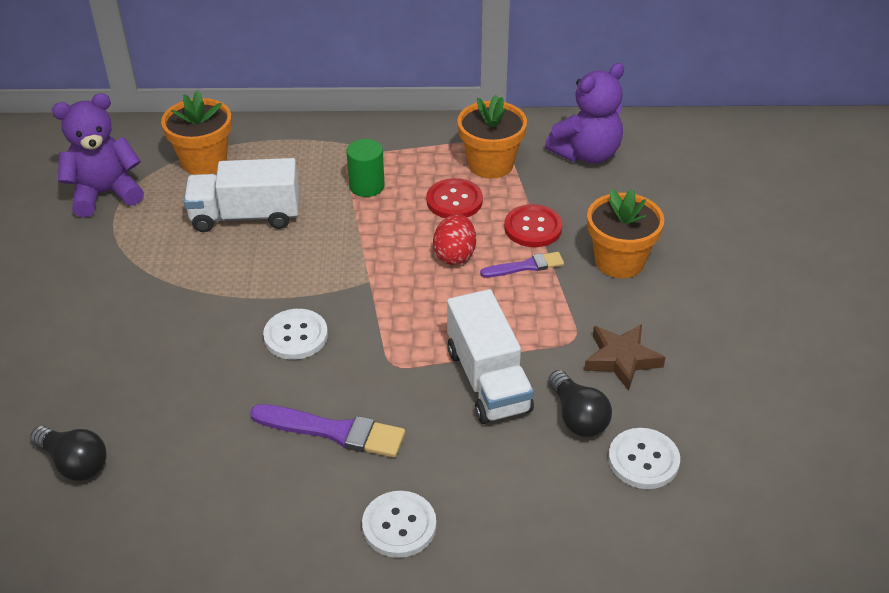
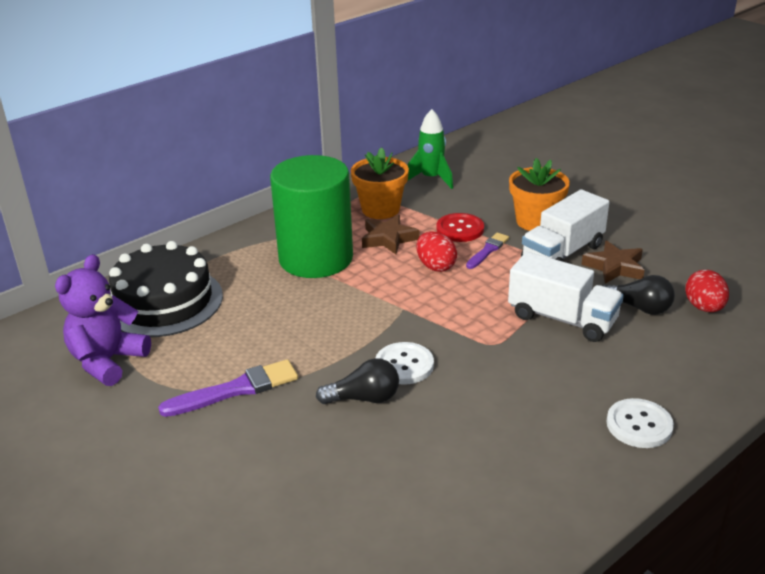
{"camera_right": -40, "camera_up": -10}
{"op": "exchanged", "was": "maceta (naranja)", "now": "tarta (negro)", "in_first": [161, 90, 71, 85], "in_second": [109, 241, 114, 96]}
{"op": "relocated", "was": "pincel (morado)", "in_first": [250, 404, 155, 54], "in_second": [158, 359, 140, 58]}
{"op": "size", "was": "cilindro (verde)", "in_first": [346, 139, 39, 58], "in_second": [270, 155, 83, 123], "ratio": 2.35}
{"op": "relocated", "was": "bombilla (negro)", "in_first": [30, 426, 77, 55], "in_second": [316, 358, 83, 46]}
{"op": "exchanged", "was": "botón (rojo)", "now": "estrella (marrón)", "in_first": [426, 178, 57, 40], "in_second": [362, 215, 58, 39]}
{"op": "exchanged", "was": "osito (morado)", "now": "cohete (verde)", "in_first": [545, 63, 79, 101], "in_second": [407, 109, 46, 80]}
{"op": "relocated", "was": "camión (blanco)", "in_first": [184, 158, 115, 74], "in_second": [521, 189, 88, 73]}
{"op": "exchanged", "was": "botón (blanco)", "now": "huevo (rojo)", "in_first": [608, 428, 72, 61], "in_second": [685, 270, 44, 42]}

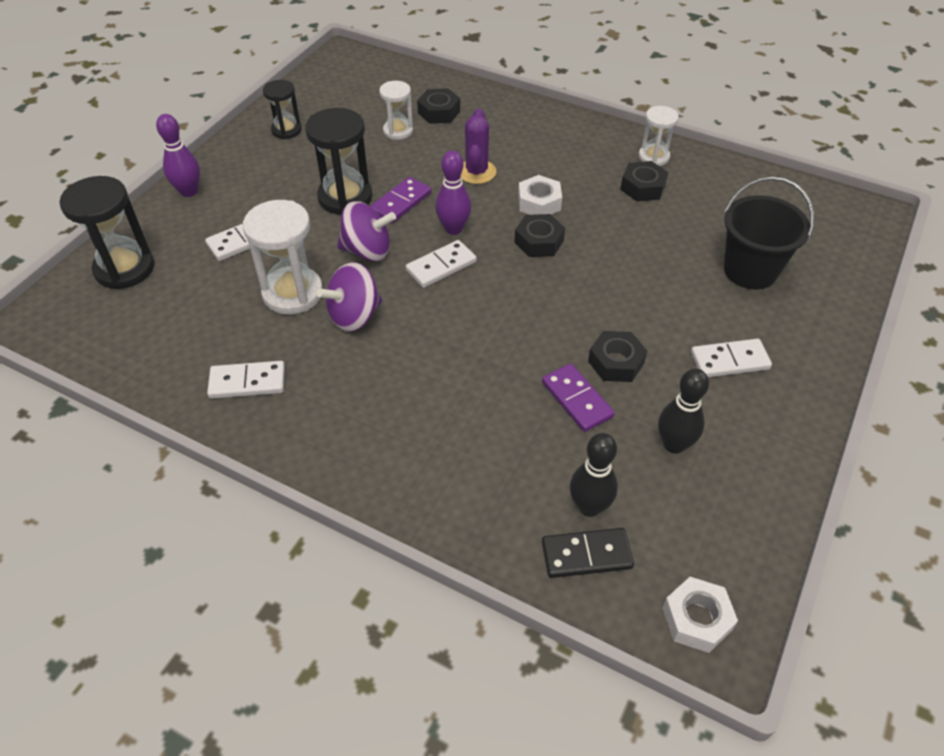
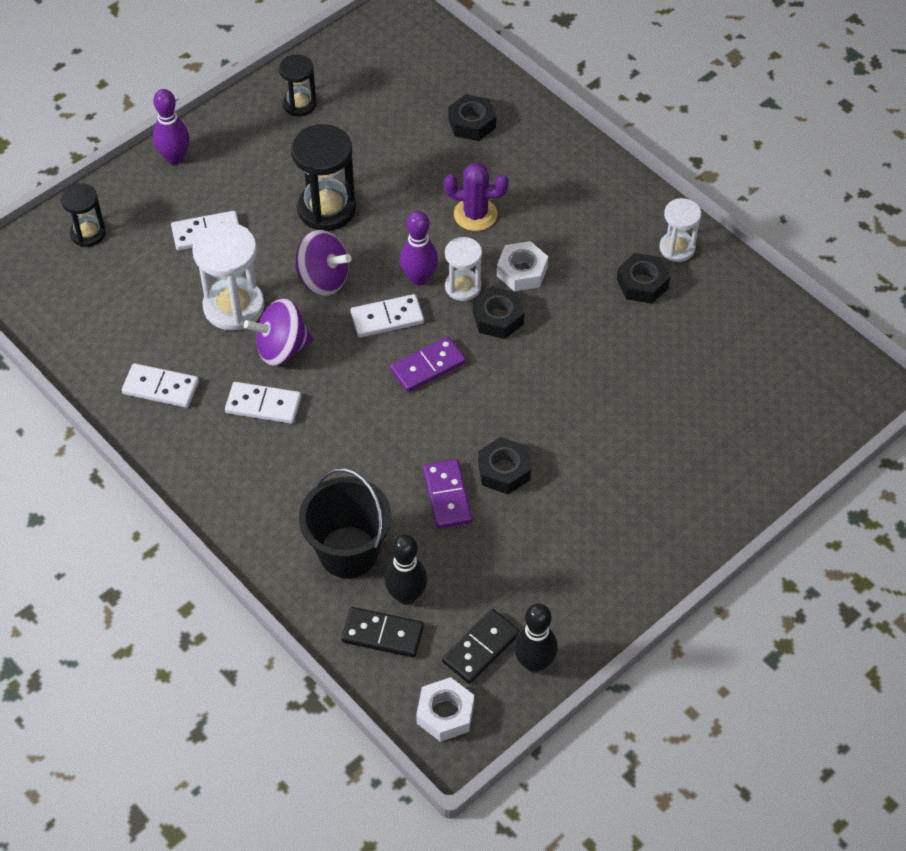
{"camera_right": 20, "camera_up": 5}
{"op": "size", "was": "reloj de arena (negro)", "in_first": [60, 176, 94, 113], "in_second": [61, 183, 45, 64], "ratio": 0.6}
{"op": "relocated", "was": "ficha de dominó (blanco)", "in_first": [691, 339, 81, 38], "in_second": [225, 382, 76, 42]}
{"op": "relocated", "was": "balde (negro)", "in_first": [724, 176, 90, 113], "in_second": [299, 468, 92, 110]}
{"op": "relocated", "was": "ficha de dominó (morado)", "in_first": [370, 177, 61, 46], "in_second": [390, 336, 76, 56]}
{"op": "appeared", "now": "ficha de dominó (negro)", "in_second": [442, 609, 78, 75]}
{"op": "spun", "was": "cactus (morado)", "in_first": [461, 108, 35, 76], "in_second": [444, 162, 65, 69], "clockwise": 75}
{"op": "relocated", "was": "reloj de arena (blanco)", "in_first": [379, 81, 34, 59], "in_second": [445, 237, 37, 64]}
{"op": "relocated", "was": "bolo (negro)", "in_first": [658, 369, 51, 85], "in_second": [514, 604, 44, 68]}

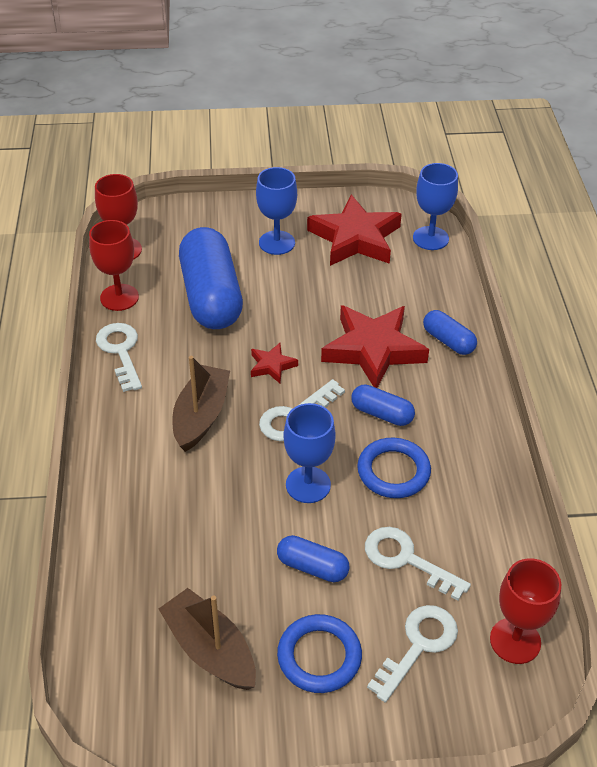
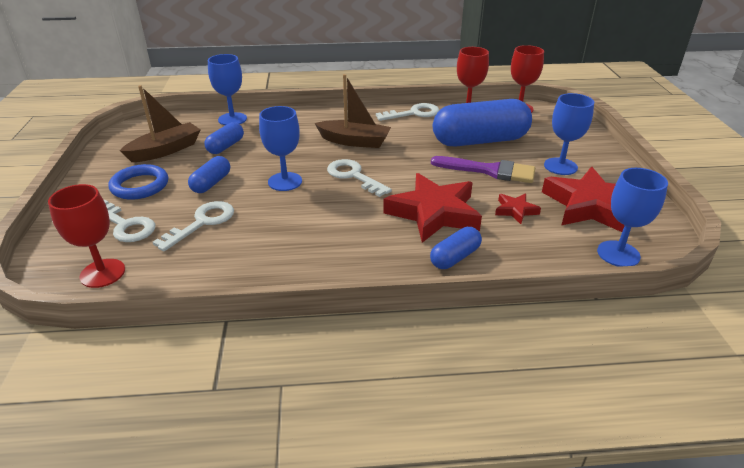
{"camera_right": 90, "camera_up": -10}
{"op": "relocated", "was": "cápsula (azul)", "in_first": [351, 385, 64, 41], "in_second": [204, 122, 40, 32]}
{"op": "appeared", "now": "copa (azul)", "in_second": [208, 54, 39, 71]}
{"op": "appeared", "now": "pincel (morado)", "in_second": [431, 156, 104, 27]}
{"op": "relocated", "was": "estrella (rojo)", "in_first": [251, 343, 47, 40], "in_second": [495, 193, 46, 31]}
{"op": "missing", "was": "anillo (azul)", "in_first": [357, 438, 74, 60]}

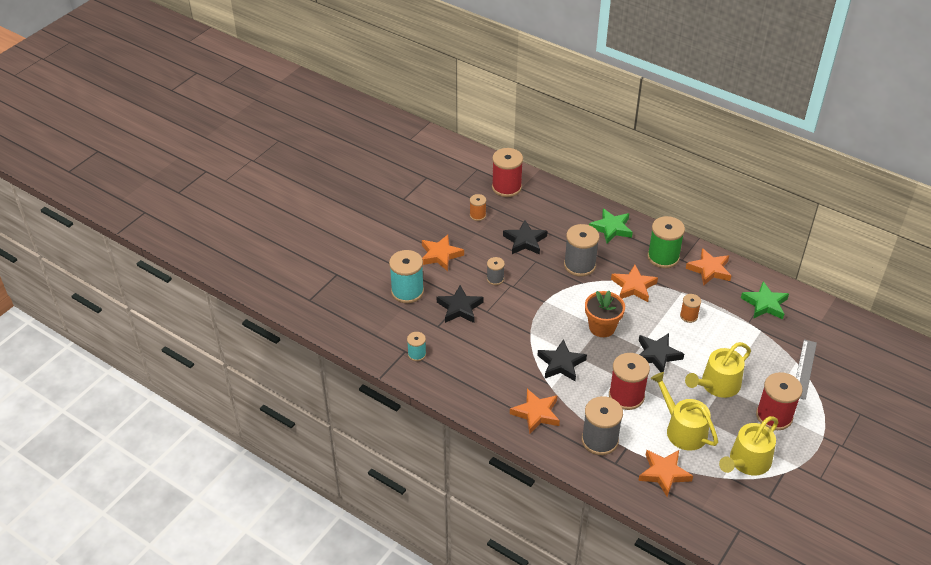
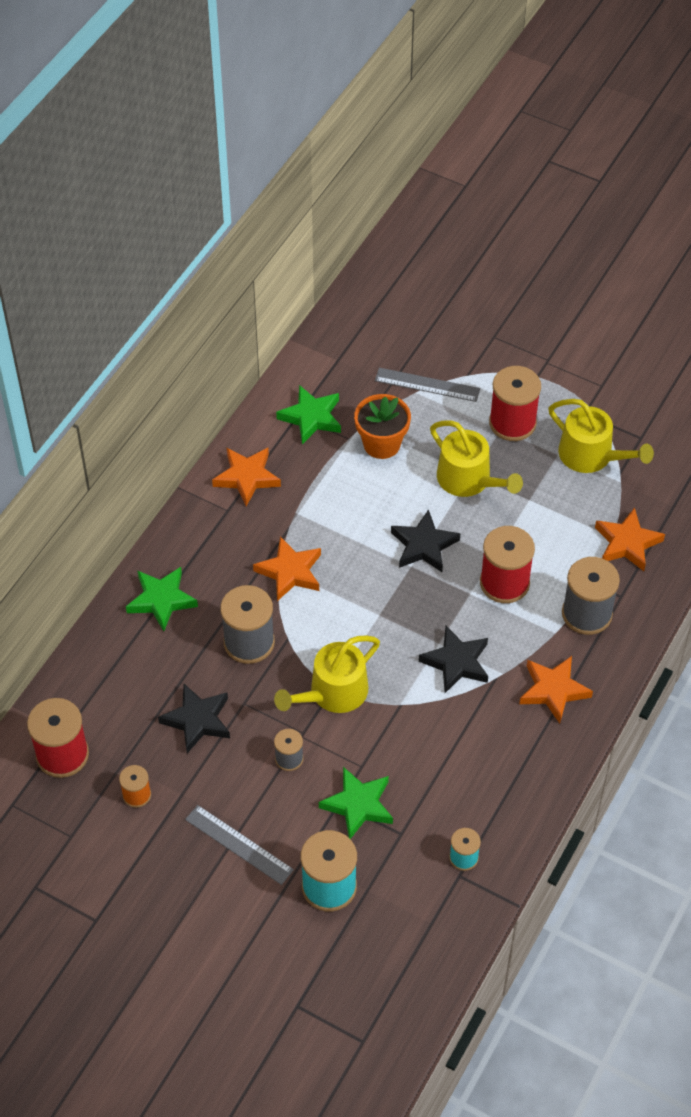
{"camera_right": -95, "camera_up": 10}
{"op": "exchanged", "was": "estrella (naranja)", "now": "regla (gris)", "in_first": [422, 235, 42, 36], "in_second": [185, 805, 109, 80]}
{"op": "relocated", "was": "regadera (amarillo)", "in_first": [650, 372, 68, 79], "in_second": [274, 636, 106, 77]}
{"op": "colour", "was": "estrella (negro)", "now": "estrella (verde)", "in_first": [437, 285, 47, 38], "in_second": [319, 767, 74, 72]}
{"op": "relocated", "was": "maceta (naranja)", "in_first": [585, 291, 40, 46], "in_second": [354, 394, 57, 65]}
{"op": "missing", "was": "carrete (verde)", "in_first": [647, 216, 38, 52]}
{"op": "missing", "was": "carrete (naranja)", "in_first": [680, 294, 21, 29]}

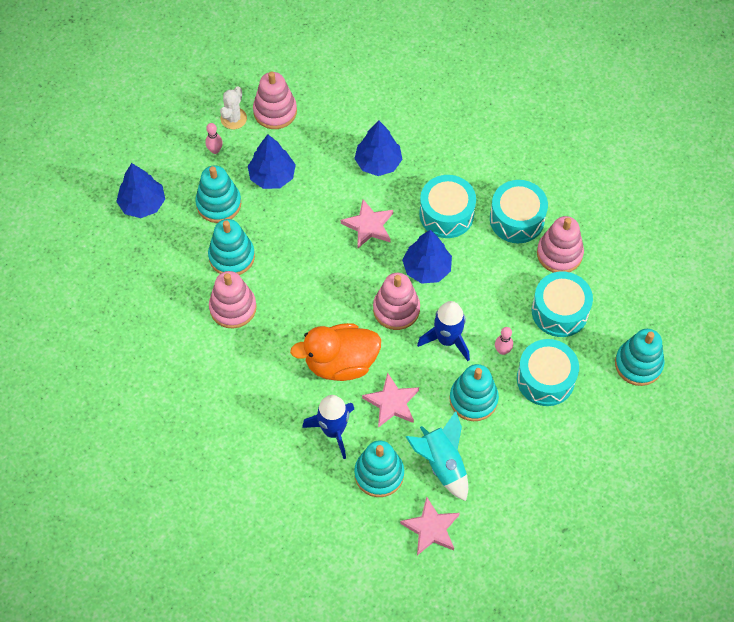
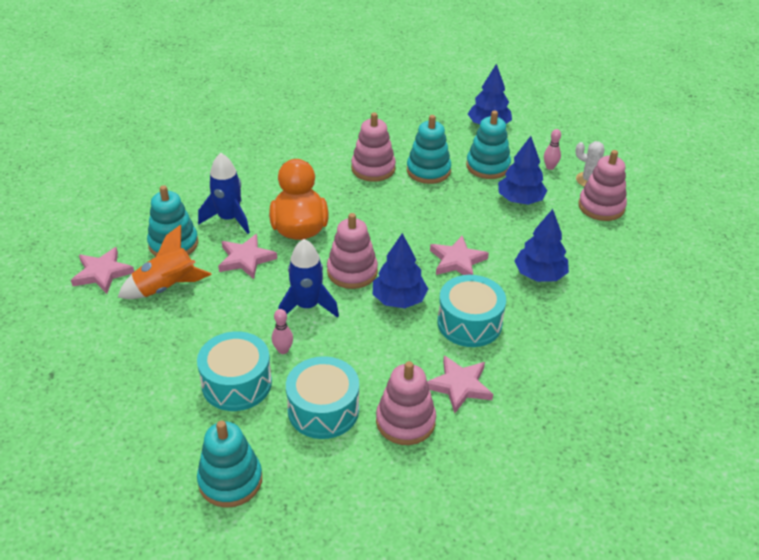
{"camera_right": 95, "camera_up": -20}
{"op": "colour", "was": "cohete (turquesa)", "now": "cohete (naranja)", "in_first": [406, 411, 62, 90], "in_second": [118, 225, 94, 74]}
{"op": "exchanged", "was": "tambor (turquesa)", "now": "estrella (rosa)", "in_first": [490, 180, 58, 63], "in_second": [427, 355, 66, 59]}
{"op": "missing", "was": "juguete apilable (turquesa)", "in_first": [449, 364, 50, 57]}

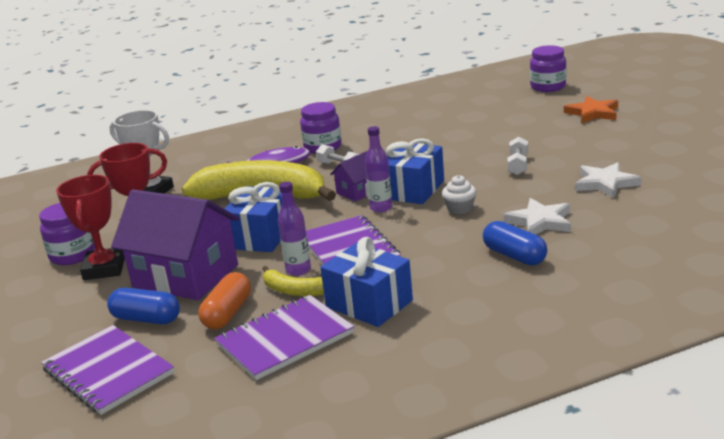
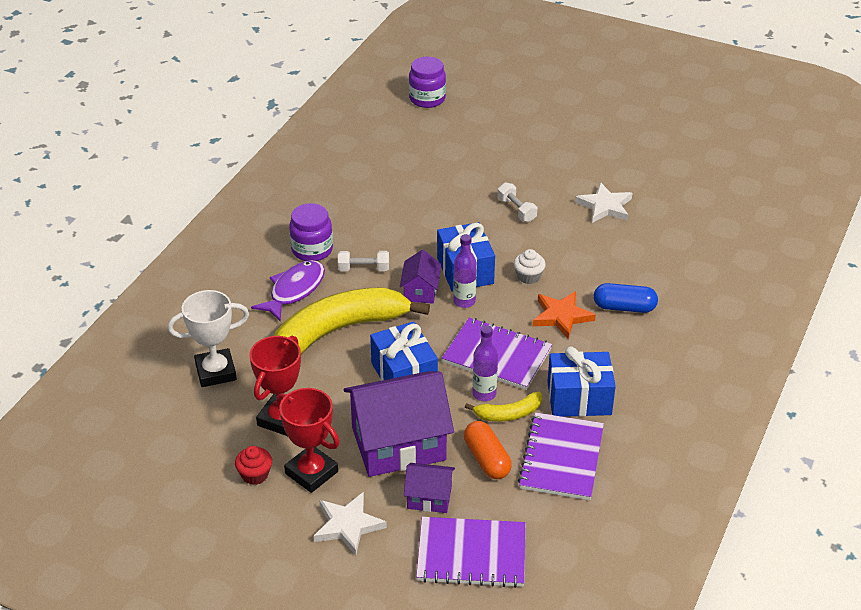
{"camera_right": -45, "camera_up": 15}
{"op": "exchanged", "was": "tarro (morado)", "now": "magdalena (rojo)", "in_first": [39, 203, 56, 62], "in_second": [235, 446, 37, 39]}
{"op": "relocated", "was": "estrella (blanco)", "in_first": [504, 198, 67, 36], "in_second": [314, 492, 73, 63]}
{"op": "exchanged", "was": "cápsula (azul)", "now": "casa (morado)", "in_first": [107, 288, 73, 36], "in_second": [404, 463, 51, 50]}
{"op": "relocated", "was": "estrella (naranja)", "in_first": [564, 96, 54, 27], "in_second": [533, 291, 63, 48]}

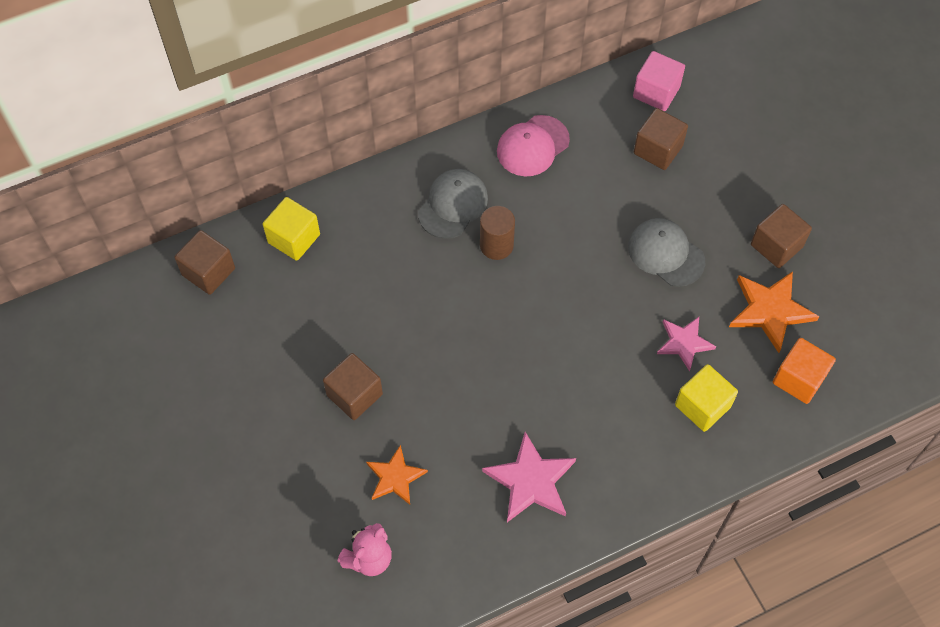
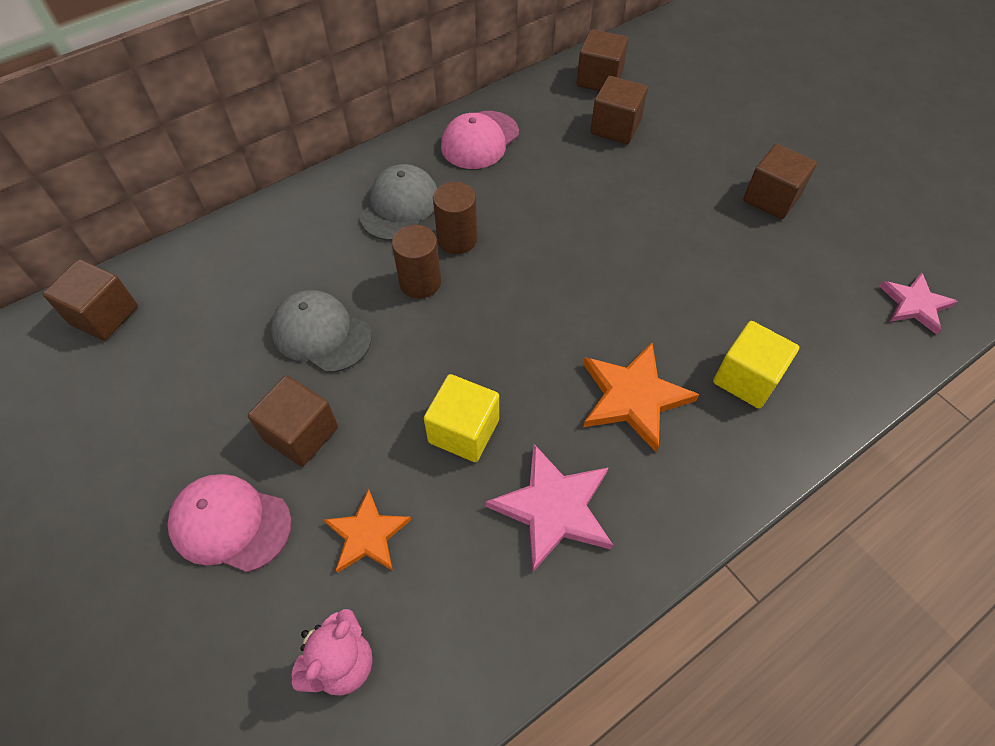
{"camera_right": -10, "camera_up": -5}
{"op": "appeared", "now": "gorra (rosa)", "in_second": [168, 474, 124, 98]}
{"op": "relocated", "was": "gorra (gris)", "in_first": [628, 218, 77, 69], "in_second": [271, 290, 100, 83]}
{"op": "appeared", "now": "cilindro (marrón)", "in_second": [392, 225, 49, 73]}
{"op": "relocated", "was": "cubo (amarillo)", "in_first": [263, 197, 57, 64], "in_second": [424, 374, 75, 88]}
{"op": "colour", "was": "cubo (rosa)", "now": "cubo (marrón)", "in_first": [633, 51, 52, 60], "in_second": [576, 29, 52, 62]}
{"op": "relocated", "was": "estrella (naranja)", "in_first": [729, 271, 91, 82], "in_second": [583, 343, 116, 109]}
{"op": "relocated", "was": "estrella (rosa)", "in_first": [657, 317, 59, 54], "in_second": [879, 272, 79, 63]}
{"op": "missing", "was": "cubo (naranja)", "in_first": [773, 338, 63, 66]}

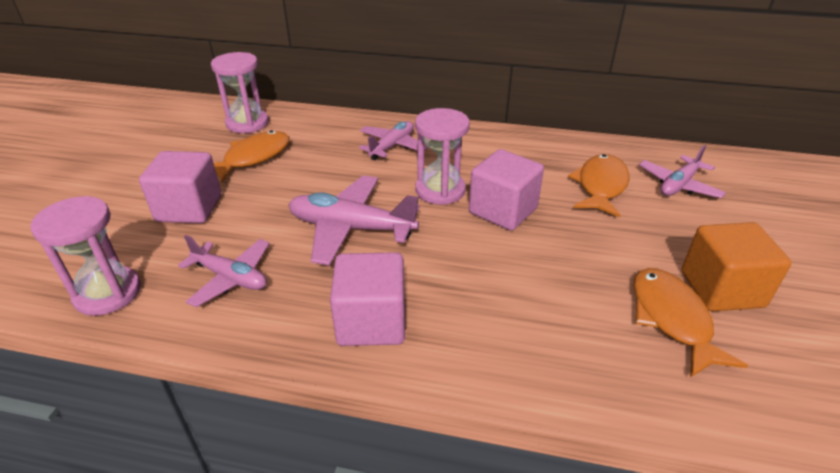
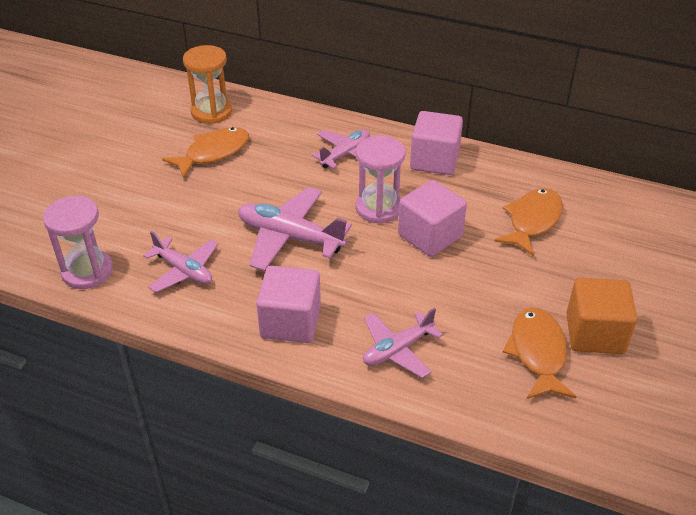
{"camera_right": 10, "camera_up": 5}
{"op": "colour", "was": "reloj de arena (rosa)", "now": "reloj de arena (naranja)", "in_first": [211, 52, 58, 81], "in_second": [183, 45, 49, 79]}
{"op": "relocated", "was": "avión (rosa)", "in_first": [639, 144, 87, 54], "in_second": [363, 308, 80, 70]}
{"op": "relocated", "was": "cubo (rosa)", "in_first": [139, 151, 82, 72], "in_second": [410, 111, 53, 64]}

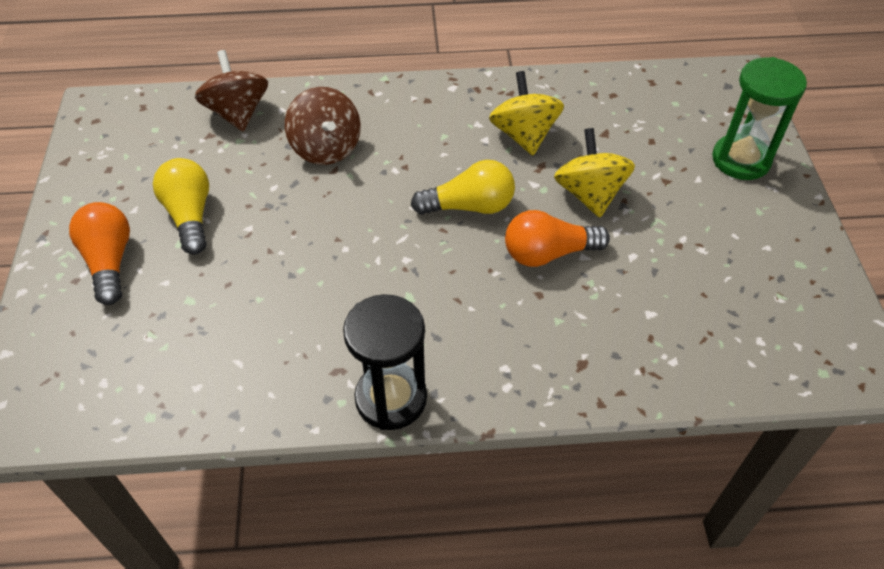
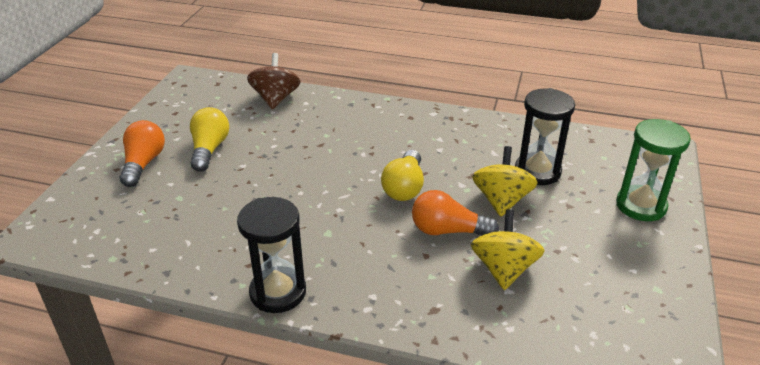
{"camera_right": 20, "camera_up": -15}
{"op": "spun", "was": "bombilla (amarillo)", "in_first": [411, 160, 104, 55], "in_second": [381, 150, 43, 51], "clockwise": 90}
{"op": "relocated", "was": "peonza (amarillo)", "in_first": [489, 71, 75, 84], "in_second": [471, 209, 74, 81]}
{"op": "appeared", "now": "reloj de arena (negro)", "in_second": [515, 88, 60, 97]}
{"op": "missing", "was": "peonza (marrón)", "in_first": [285, 87, 76, 78]}

